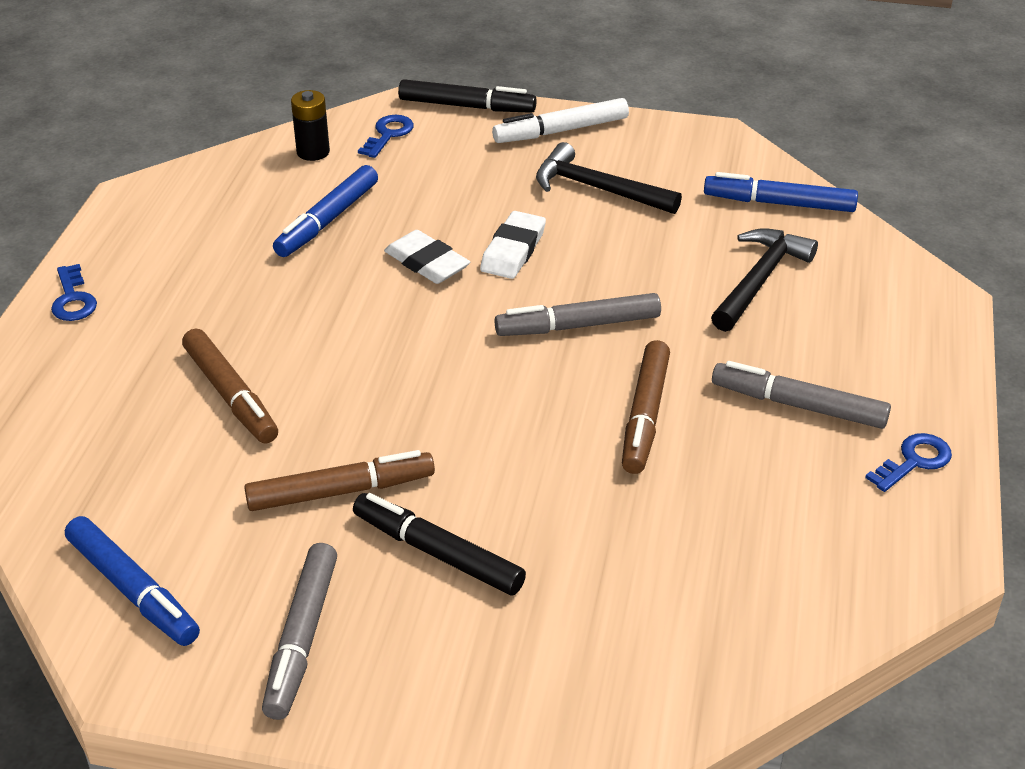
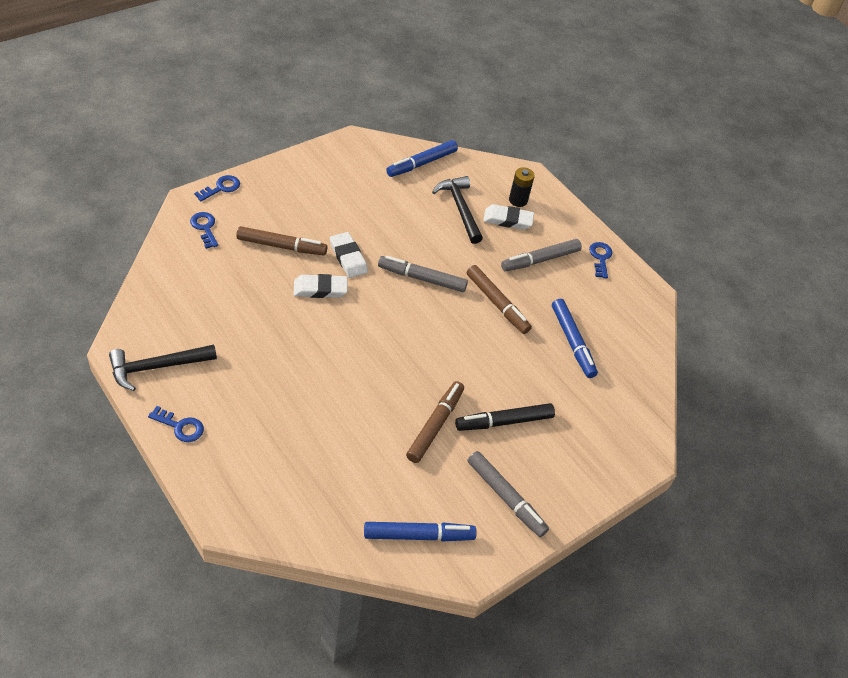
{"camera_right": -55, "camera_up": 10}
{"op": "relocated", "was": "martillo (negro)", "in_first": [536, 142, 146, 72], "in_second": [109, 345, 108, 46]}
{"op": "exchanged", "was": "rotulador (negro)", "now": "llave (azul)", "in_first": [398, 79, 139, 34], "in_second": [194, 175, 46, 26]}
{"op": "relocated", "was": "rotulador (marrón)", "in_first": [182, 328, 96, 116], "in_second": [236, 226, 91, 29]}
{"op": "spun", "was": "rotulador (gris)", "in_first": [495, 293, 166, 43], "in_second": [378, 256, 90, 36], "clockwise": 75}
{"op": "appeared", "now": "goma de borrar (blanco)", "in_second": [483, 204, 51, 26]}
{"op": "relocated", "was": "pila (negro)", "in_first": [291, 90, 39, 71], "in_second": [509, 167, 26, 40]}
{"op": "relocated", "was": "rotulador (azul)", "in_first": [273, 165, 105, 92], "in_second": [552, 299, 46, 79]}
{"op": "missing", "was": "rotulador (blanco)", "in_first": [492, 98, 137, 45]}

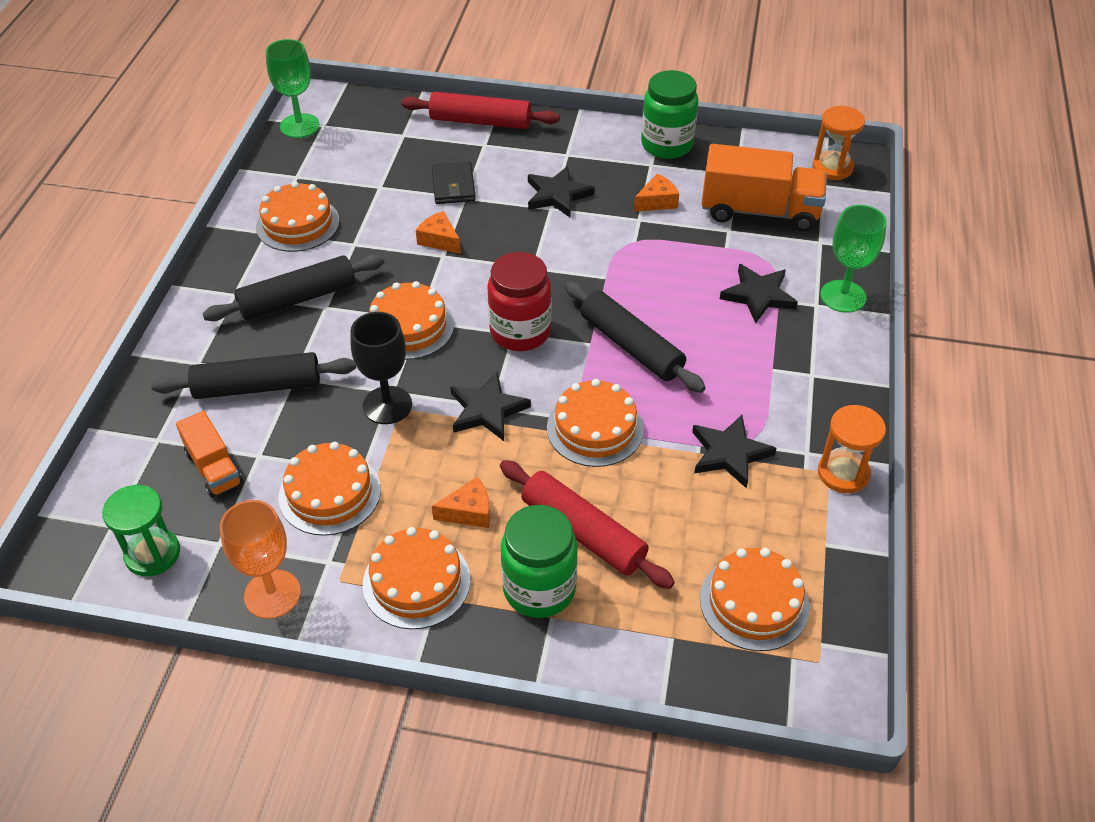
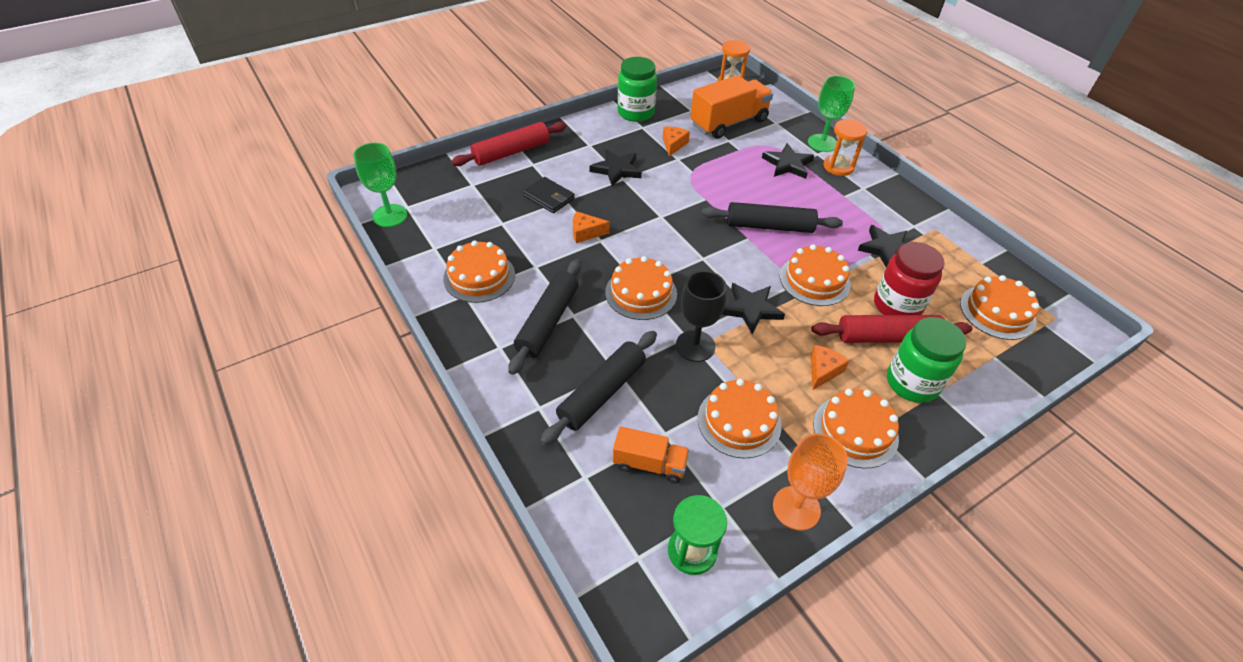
{"camera_right": -45, "camera_up": 0}
{"op": "relocated", "was": "reloj de arena (naranja)", "in_first": [818, 405, 68, 88], "in_second": [823, 119, 44, 57]}
{"op": "relocated", "was": "tarro (rojo)", "in_first": [487, 252, 64, 99], "in_second": [874, 242, 71, 73]}

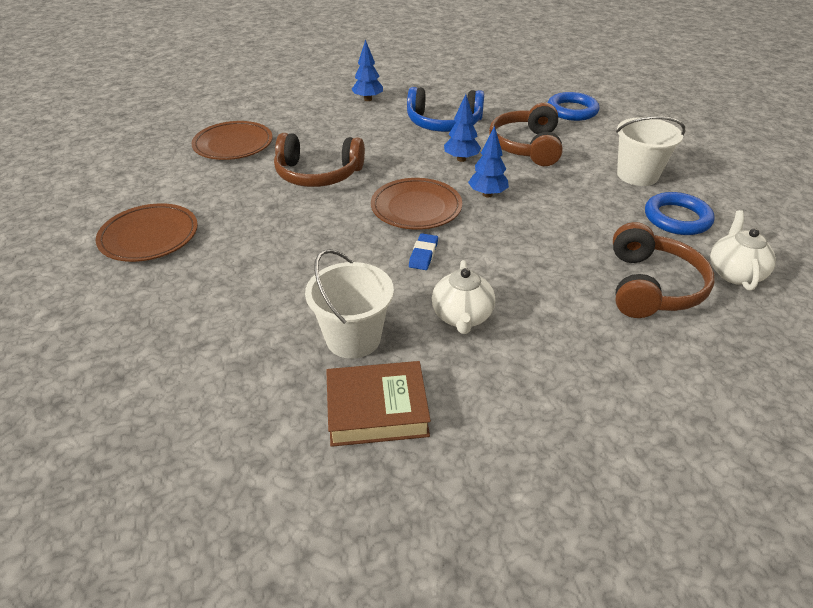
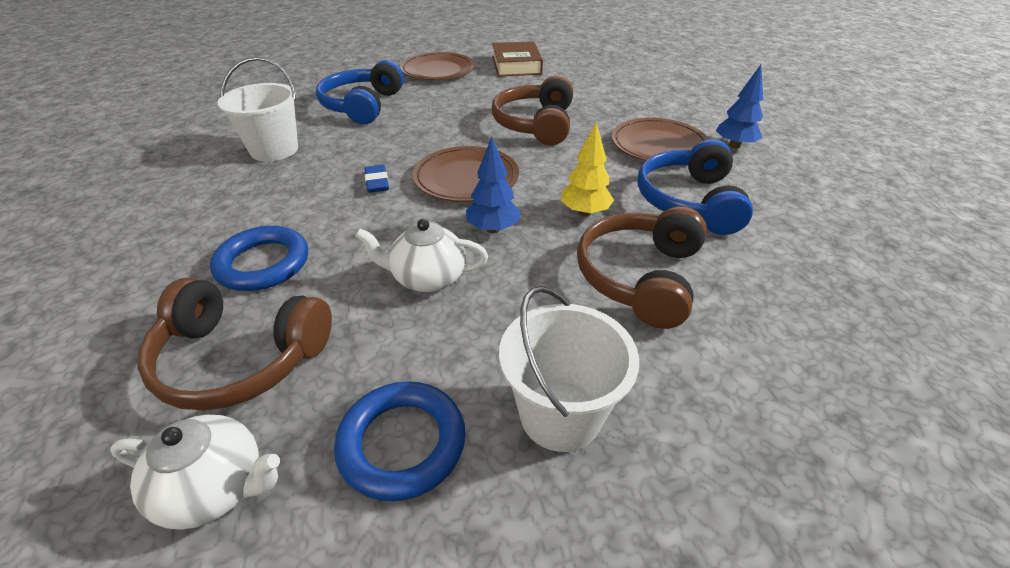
{"camera_right": 90, "camera_up": 0}
{"op": "relocated", "was": "anillo (azul)", "in_first": [548, 92, 51, 29], "in_second": [210, 226, 98, 65]}
{"op": "appeared", "now": "auriculares (azul)", "in_second": [316, 60, 88, 64]}
{"op": "relocated", "was": "tetera (blanco)", "in_first": [432, 260, 63, 74], "in_second": [355, 219, 133, 73]}
{"op": "spun", "was": "goma de borrar (azul)", "in_first": [409, 233, 29, 37], "in_second": [364, 165, 25, 28], "clockwise": 60}
{"op": "relocated", "was": "libro (marrón)", "in_first": [326, 361, 105, 86], "in_second": [492, 41, 51, 36]}
{"op": "colour", "was": "árbol (azul)", "now": "árbol (amarillo)", "in_first": [444, 94, 37, 68], "in_second": [561, 122, 53, 95]}
{"op": "spun", "was": "auriculares (marrón)", "in_first": [489, 103, 74, 63], "in_second": [577, 206, 130, 123], "clockwise": -75}
{"op": "relocated", "was": "plato (marrón)", "in_first": [191, 121, 82, 39], "in_second": [612, 118, 97, 43]}

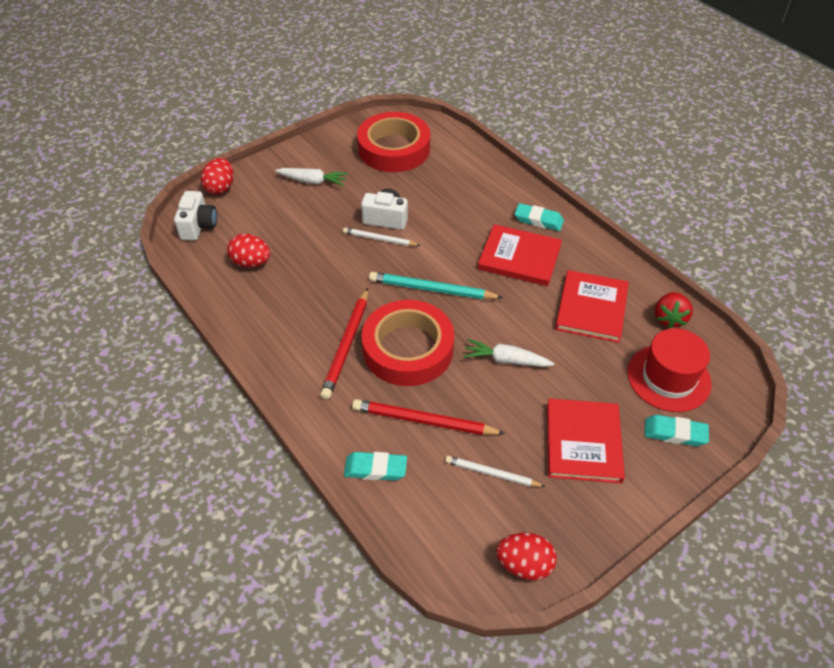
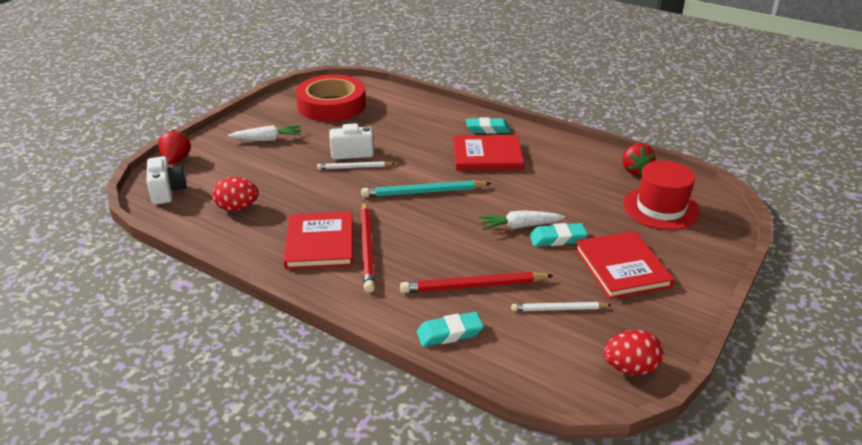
{"camera_right": -20, "camera_up": -15}
{"op": "exchanged", "was": "huevo (rojo)", "now": "fresa (rojo)", "in_first": [201, 158, 33, 37], "in_second": [158, 130, 33, 35]}
{"op": "relocated", "was": "libro (rojo)", "in_first": [555, 270, 74, 73], "in_second": [284, 211, 69, 58]}
{"op": "relocated", "was": "goma de borrar (turquesa)", "in_first": [644, 415, 65, 31], "in_second": [529, 223, 59, 24]}
{"op": "missing", "was": "cinta adhesiva (rojo)", "in_first": [362, 300, 92, 86]}

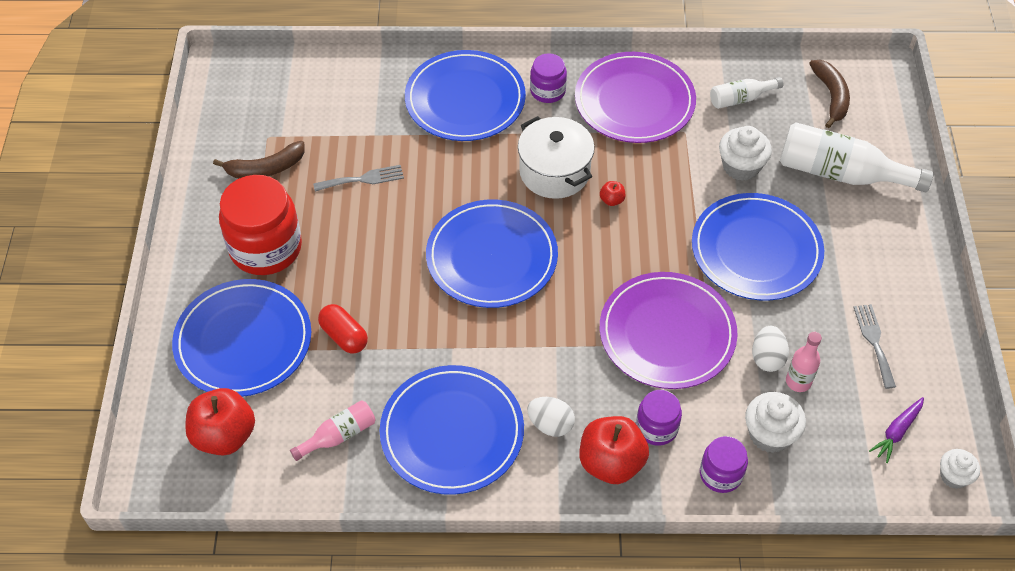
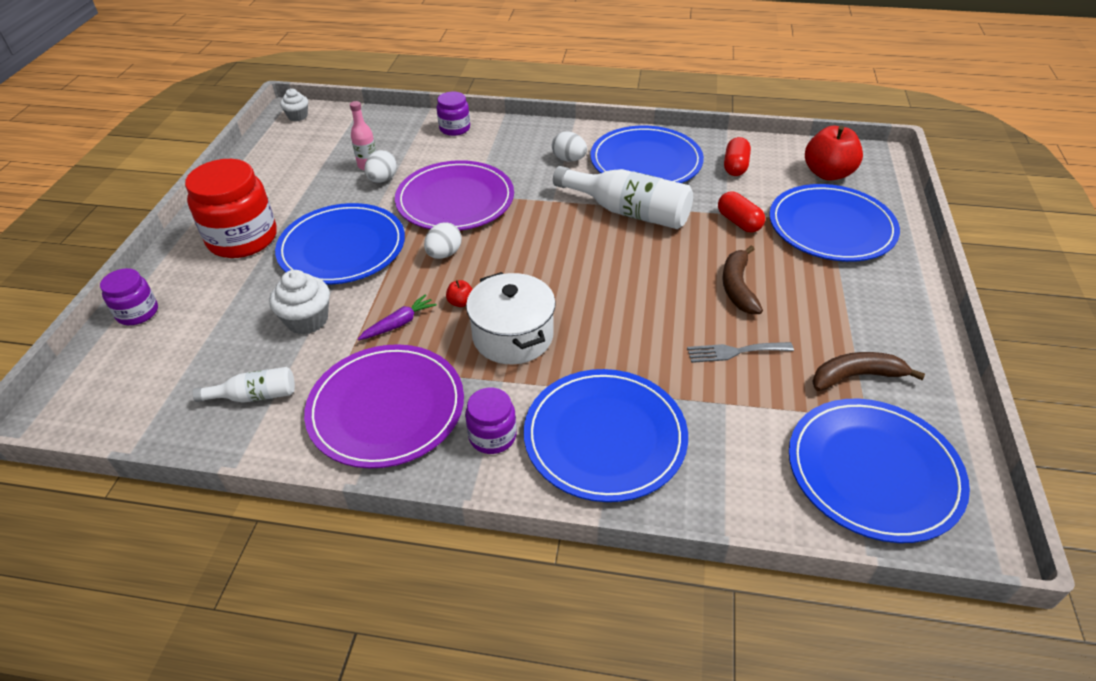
{"camera_right": -170, "camera_up": -10}
{"op": "relocated", "was": "tarro (morado)", "in_first": [636, 390, 46, 56], "in_second": [100, 268, 58, 57]}
{"op": "relocated", "was": "tarro (rojo)", "in_first": [219, 175, 83, 100], "in_second": [185, 159, 92, 99]}
{"op": "relocated", "was": "zanahoria (morado)", "in_first": [869, 397, 55, 66], "in_second": [358, 294, 79, 46]}
{"op": "appeared", "now": "huevo (blanco)", "in_second": [424, 222, 38, 37]}
{"op": "relocated", "was": "botella (blanco)", "in_first": [780, 122, 154, 70], "in_second": [553, 166, 140, 63]}
{"op": "relocated", "was": "plátano (marrón)", "in_first": [809, 60, 41, 68], "in_second": [722, 245, 41, 69]}
{"op": "exchanged", "was": "botella (rosa)", "now": "cápsula (rojo)", "in_first": [290, 400, 85, 61], "in_second": [724, 137, 27, 39]}
{"op": "relocated", "was": "plato (azul)", "in_first": [426, 199, 132, 109], "in_second": [789, 399, 181, 144]}
{"op": "missing", "was": "manzana (rojo)", "in_first": [580, 416, 69, 68]}
{"op": "missing", "was": "magdalena (blanco)", "in_first": [745, 392, 61, 61]}
{"op": "missing", "was": "tenedor (gris)", "in_first": [853, 304, 43, 85]}

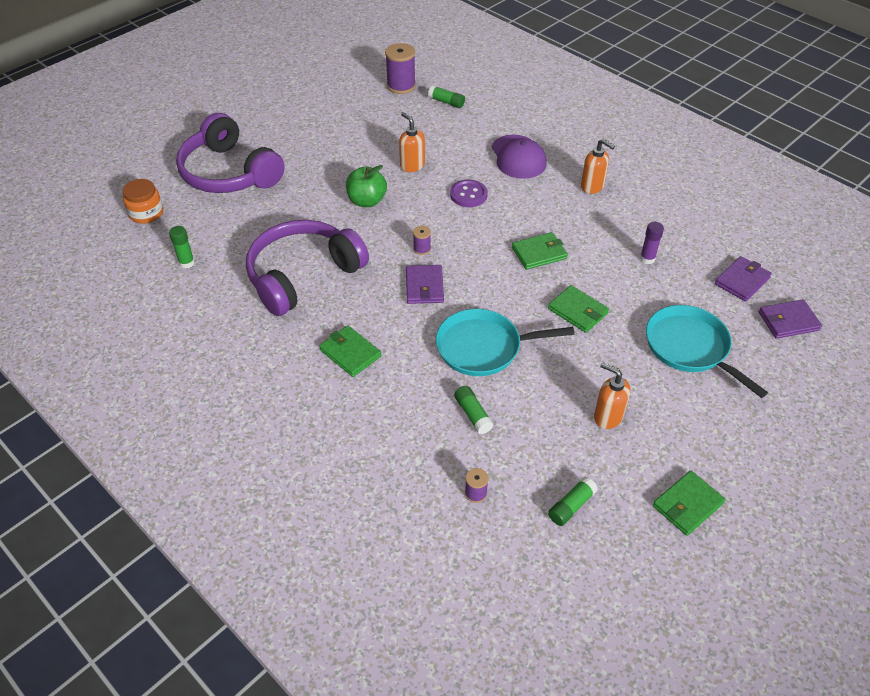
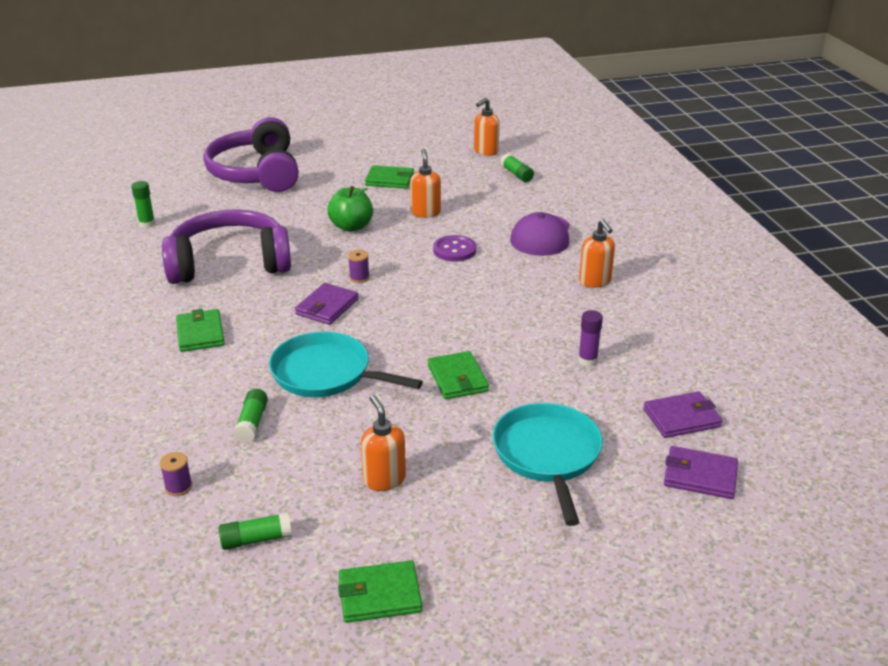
{"camera_right": 30, "camera_up": -15}
{"op": "relocated", "was": "cartera (verde)", "in_first": [512, 232, 56, 38], "in_second": [365, 165, 49, 24]}
{"op": "exchanged", "was": "carrete (morado)", "now": "dispensador de jabón (naranja)", "in_first": [385, 43, 31, 51], "in_second": [474, 98, 26, 58]}
{"op": "missing", "was": "tarro (naranja)", "in_first": [123, 179, 40, 45]}

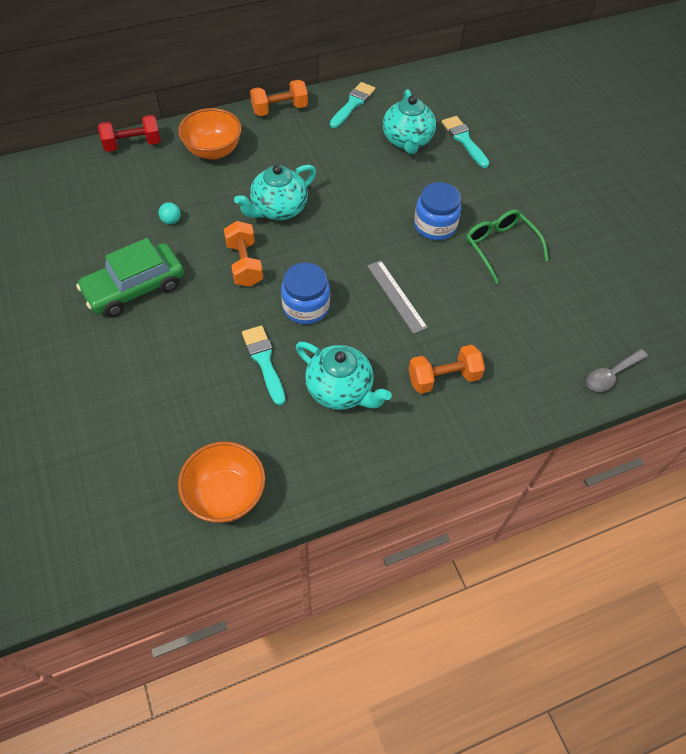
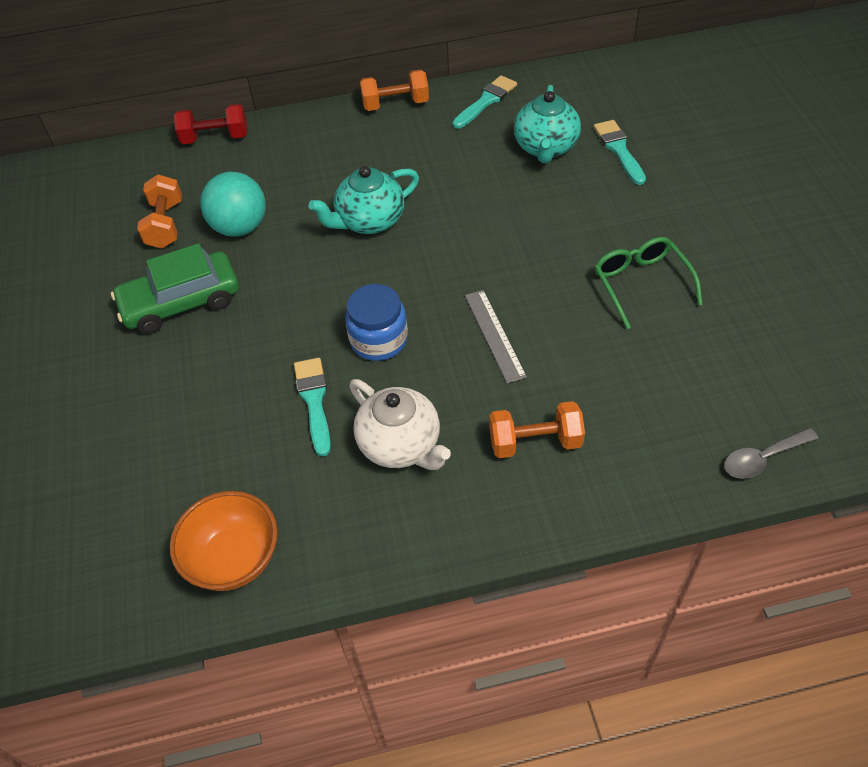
{"camera_right": 15, "camera_up": -5}
{"op": "relocated", "was": "mancuerna (naranja)", "in_first": [224, 221, 39, 66], "in_second": [137, 174, 45, 75]}
{"op": "size", "was": "pelota (turquesa)", "in_first": [158, 202, 23, 22], "in_second": [200, 172, 66, 65], "ratio": 2.42}
{"op": "colour", "was": "tetera (turquesa)", "now": "tetera (blanco)", "in_first": [296, 342, 96, 68], "in_second": [349, 379, 102, 91]}
{"op": "missing", "was": "cuenco (naranja)", "in_first": [178, 108, 64, 52]}
{"op": "missing", "was": "tarro (azul)", "in_first": [414, 182, 47, 58]}

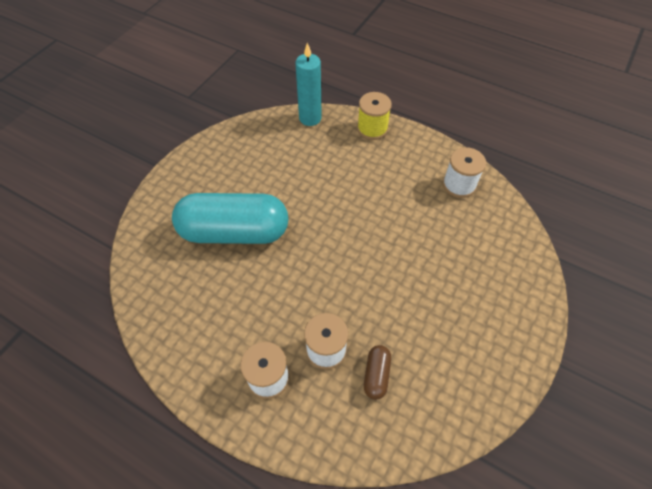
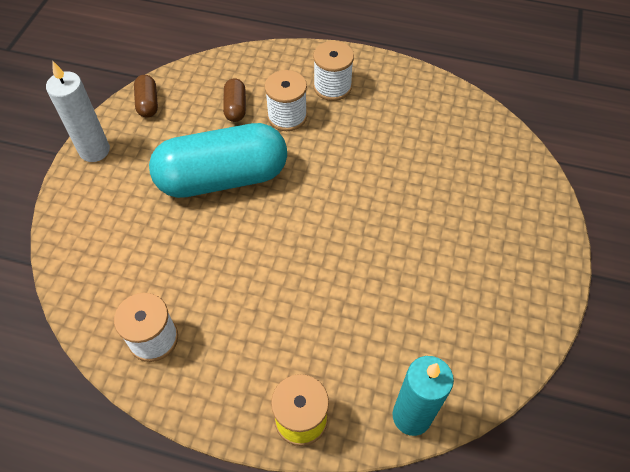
{"camera_right": 165, "camera_up": 0}
{"op": "appeared", "now": "vela (blanco)", "in_second": [46, 61, 64, 101]}
{"op": "appeared", "now": "cápsula (marrón)", "in_second": [134, 75, 24, 43]}
{"op": "relocated", "was": "cápsula (turquesa)", "in_first": [172, 193, 116, 51], "in_second": [149, 123, 138, 75]}

